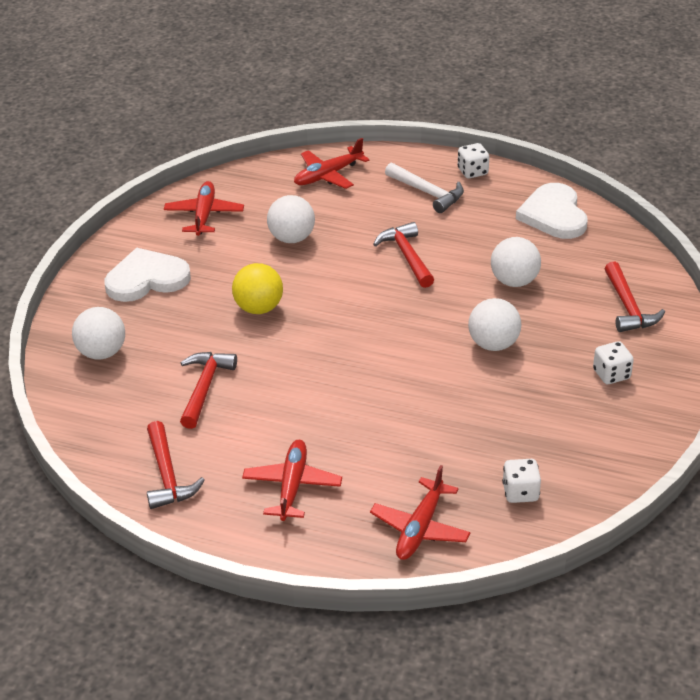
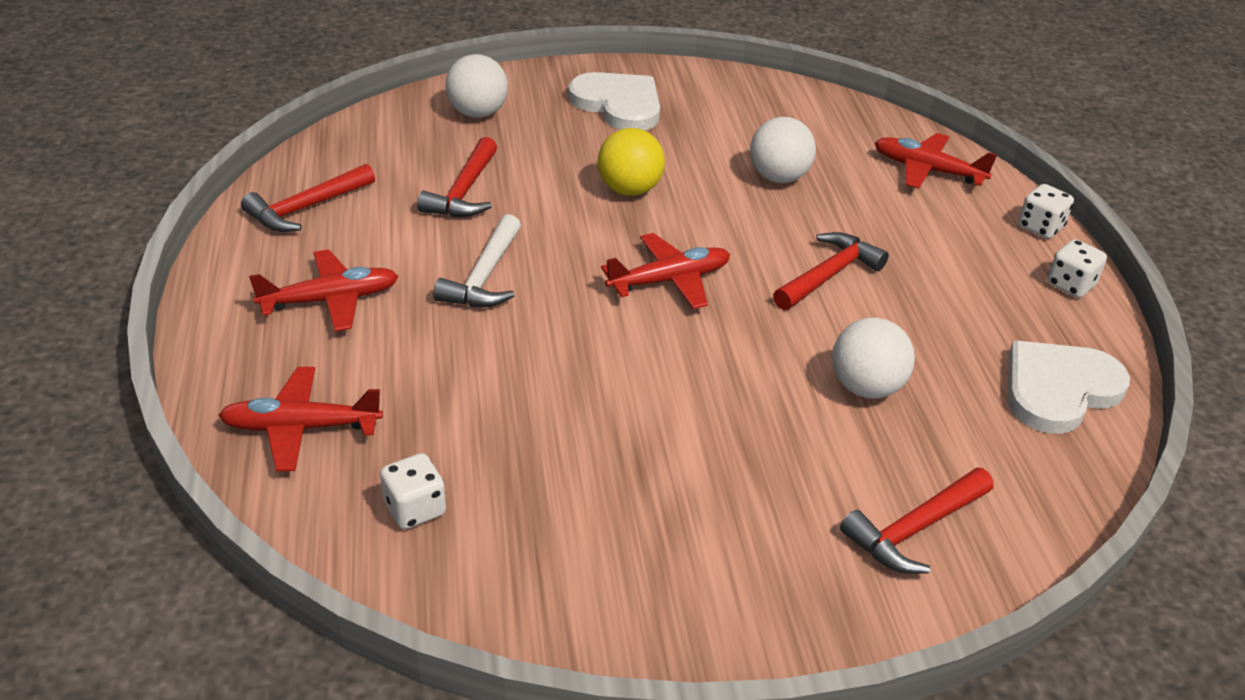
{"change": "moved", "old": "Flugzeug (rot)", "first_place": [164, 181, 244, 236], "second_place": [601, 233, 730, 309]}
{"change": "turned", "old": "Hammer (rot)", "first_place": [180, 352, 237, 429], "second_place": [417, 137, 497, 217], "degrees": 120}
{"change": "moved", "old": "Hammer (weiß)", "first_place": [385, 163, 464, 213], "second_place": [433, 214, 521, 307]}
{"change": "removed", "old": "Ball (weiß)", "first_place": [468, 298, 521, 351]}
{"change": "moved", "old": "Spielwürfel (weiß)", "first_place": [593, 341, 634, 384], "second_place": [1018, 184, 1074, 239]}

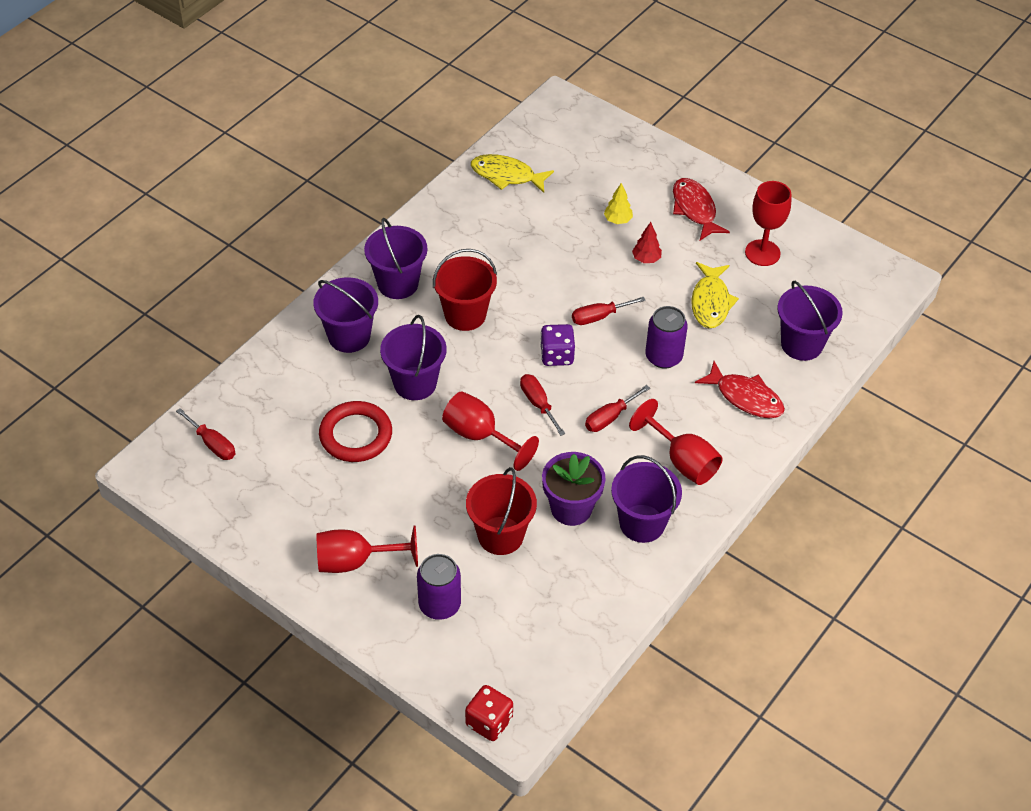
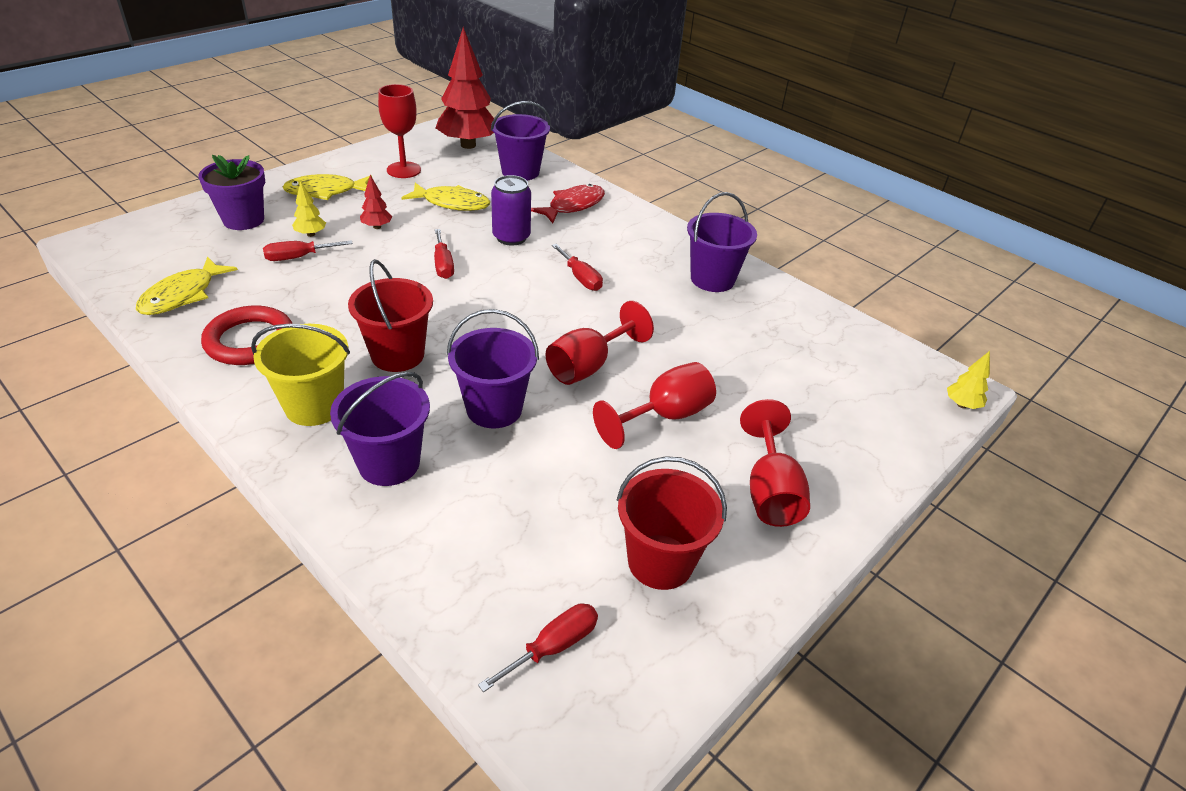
{"change": "moved", "old": "Ring (rot)", "first_place": [319, 401, 392, 462], "second_place": [201, 305, 292, 365]}
{"change": "recoloured", "old": "Eimer (lila)", "new": "Eimer (gelb)", "first_place": [364, 218, 428, 299], "second_place": [251, 324, 350, 426]}
{"change": "removed", "old": "Dose (lila)", "first_place": [417, 554, 461, 620]}
{"change": "replaced", "old": "Spielwürfel (rot)", "new": "Baum (gelb)", "first_place": [465, 685, 513, 741], "second_place": [947, 351, 990, 409]}
{"change": "moved", "old": "Eimer (rot)", "first_place": [466, 467, 537, 555], "second_place": [617, 456, 727, 590]}
{"change": "moved", "old": "Schraubenzieher (rot)", "first_place": [520, 374, 565, 436], "second_place": [263, 240, 353, 261]}
{"change": "removed", "old": "Spielwürfel (lila)", "first_place": [540, 324, 575, 366]}
{"change": "moved", "old": "Blumentopf (lila)", "first_place": [542, 452, 606, 526], "second_place": [199, 155, 265, 230]}
{"change": "moved", "old": "Kelch (rot)", "first_place": [629, 399, 723, 485], "second_place": [593, 362, 716, 449]}
{"change": "recoloured", "old": "Fisch (rot)", "new": "Fisch (gelb)", "first_place": [673, 178, 730, 240], "second_place": [283, 174, 372, 200]}
{"change": "added", "new": "Baum (rot)", "second_place": [436, 27, 494, 149]}

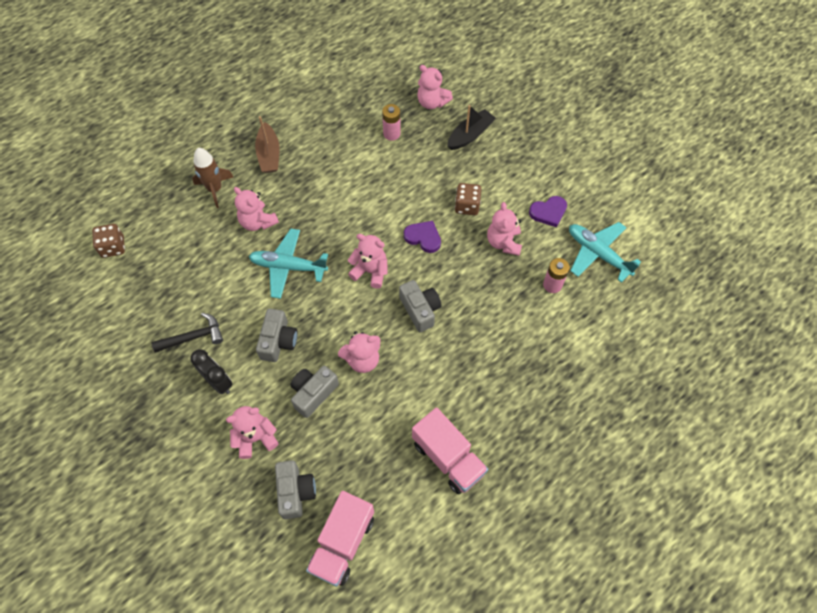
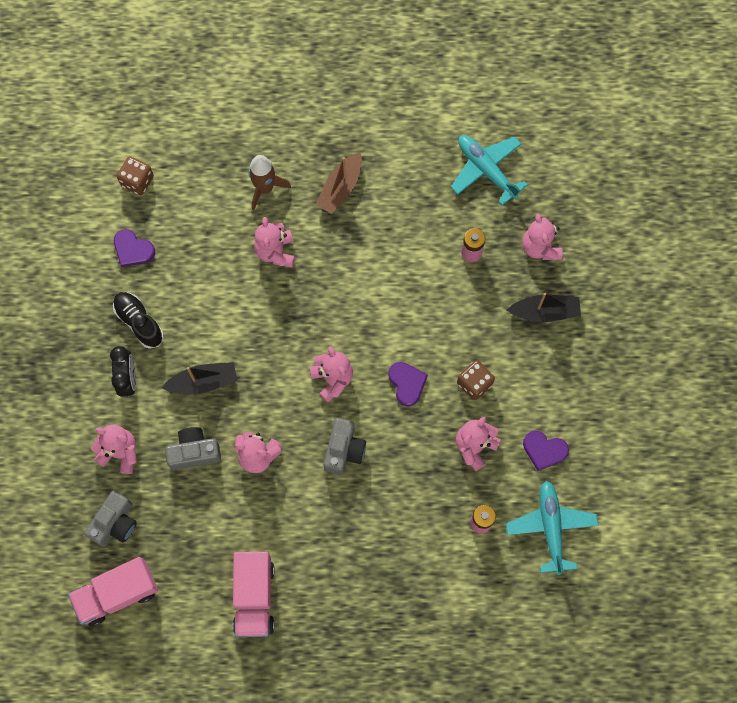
{"change": "replaced", "old": "Hammer (schwarz)", "new": "Schuh (schwarz)", "first_place": [152, 313, 223, 353], "second_place": [113, 292, 164, 349]}
{"change": "moved", "old": "Flugzeug (türkis)", "first_place": [249, 229, 328, 299], "second_place": [451, 135, 528, 205]}
{"change": "replaced", "old": "Kamera (grau)", "new": "Boot (schwarz)", "first_place": [256, 309, 298, 362], "second_place": [162, 362, 238, 395]}
{"change": "added", "new": "Herz (lila)", "second_place": [114, 229, 155, 267]}

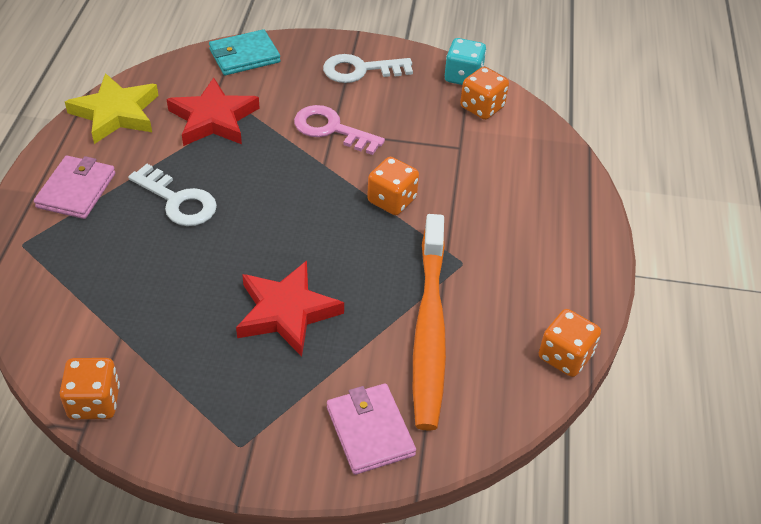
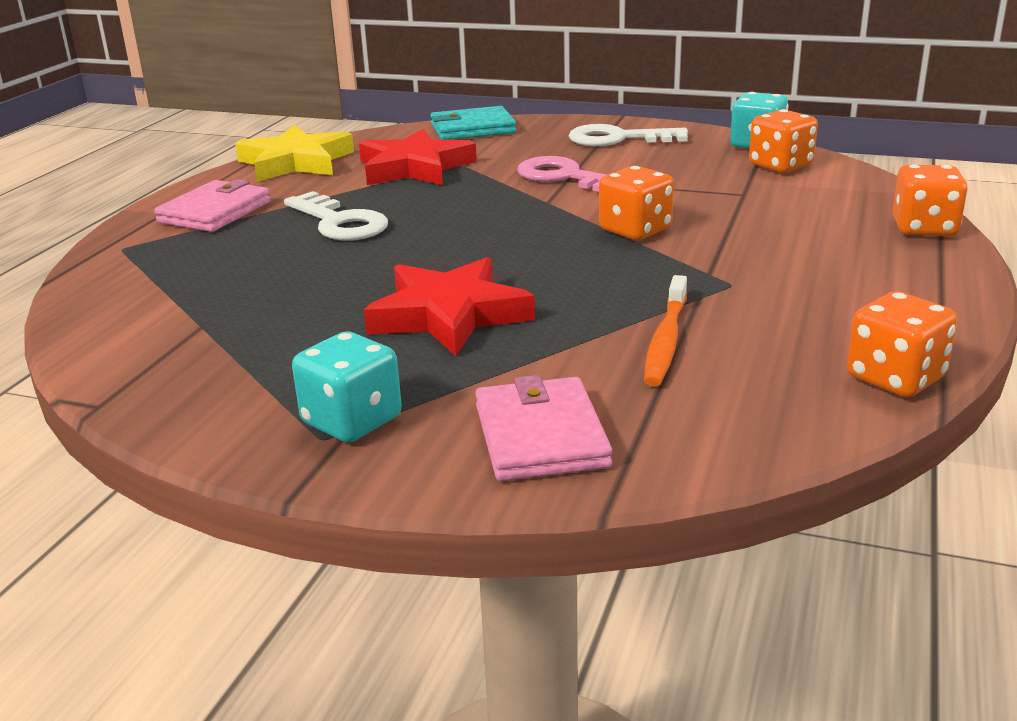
{"change": "moved", "old": "Spielwürfel (orange)", "first_place": [60, 358, 120, 420], "second_place": [892, 164, 968, 236]}
{"change": "resized", "old": "Zahnbürste (orange)", "first_place": [413, 214, 446, 431], "second_place": [644, 275, 687, 386], "factor": 0.5}
{"change": "added", "new": "Spielwürfel (türkis)", "second_place": [292, 331, 402, 443]}

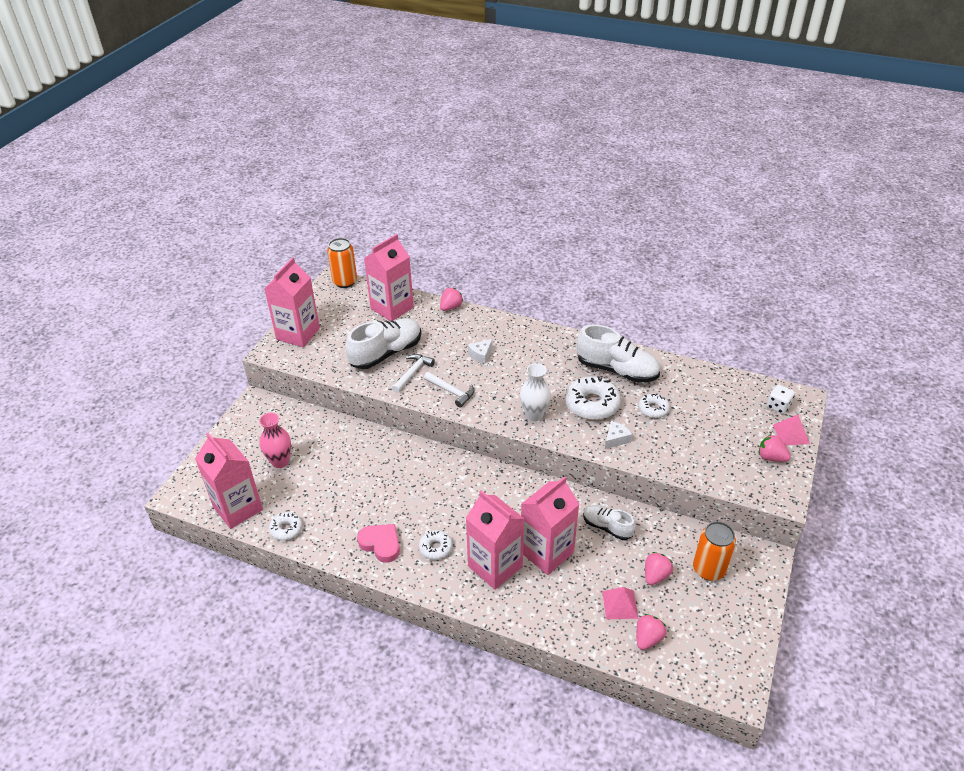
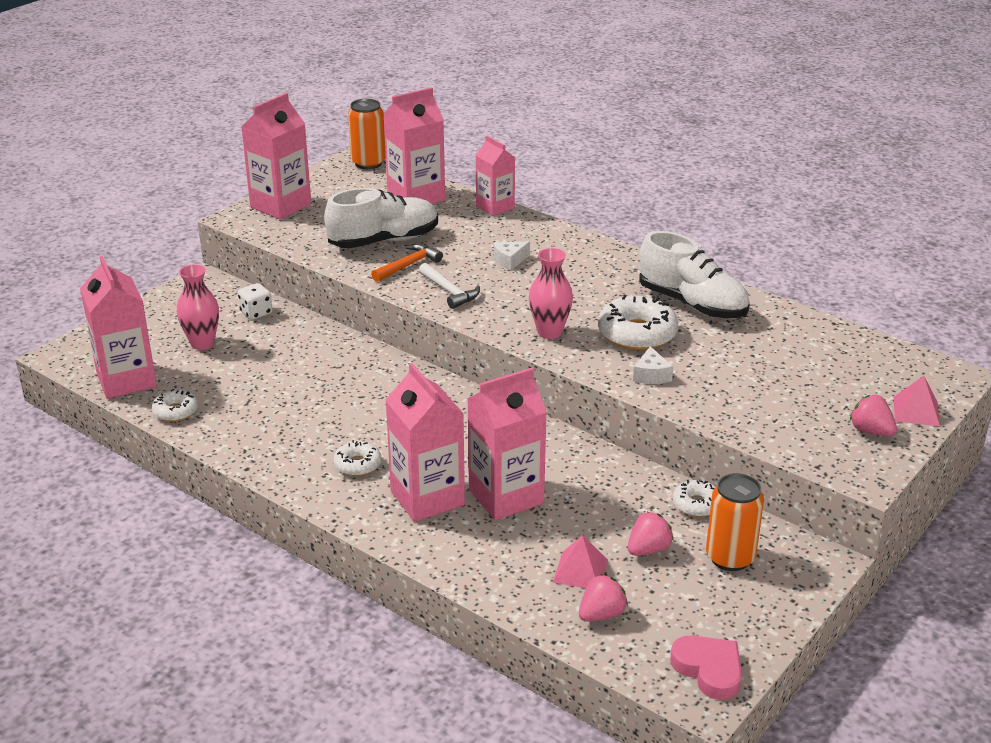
{"change": "moved", "old": "Herz (rosa)", "first_place": [357, 524, 400, 563], "second_place": [670, 635, 742, 700]}
{"change": "recoloured", "old": "Hammer (weiß)", "new": "Hammer (orange)", "first_place": [392, 354, 435, 393], "second_place": [371, 244, 443, 282]}
{"change": "replaced", "old": "Erdbeere (rosa)", "new": "Getränkekarton (rosa)", "first_place": [440, 288, 463, 311], "second_place": [475, 136, 515, 216]}
{"change": "recoloured", "old": "Vase (weiß)", "new": "Vase (rosa)", "first_place": [520, 363, 551, 421], "second_place": [529, 248, 573, 339]}
{"change": "removed", "old": "Schuh (weiß)", "first_place": [583, 505, 636, 540]}
{"change": "turned", "old": "Käse (weiß)", "first_place": [605, 421, 632, 449], "second_place": [633, 346, 673, 384], "degrees": 120}
{"change": "moved", "old": "Donut (weiß)", "first_place": [638, 394, 670, 418], "second_place": [673, 480, 715, 517]}
{"change": "moved", "old": "Spielwürfel (weiß)", "first_place": [767, 384, 795, 414], "second_place": [238, 283, 273, 320]}

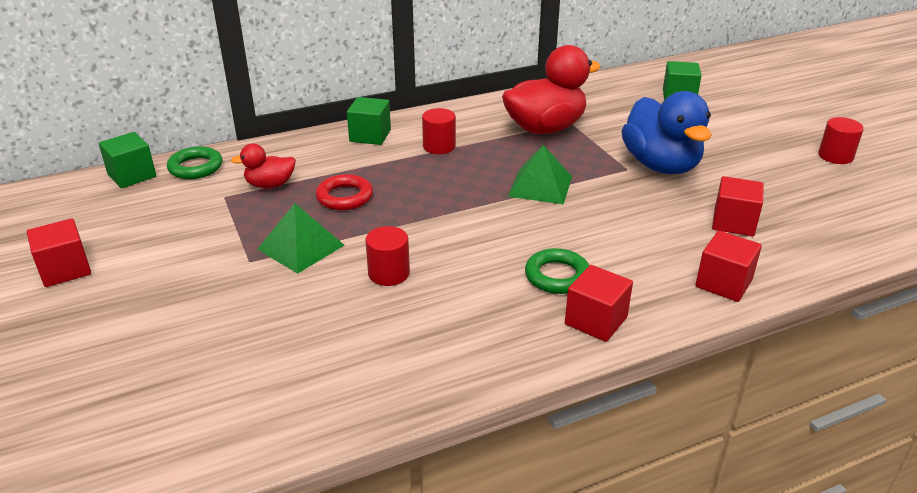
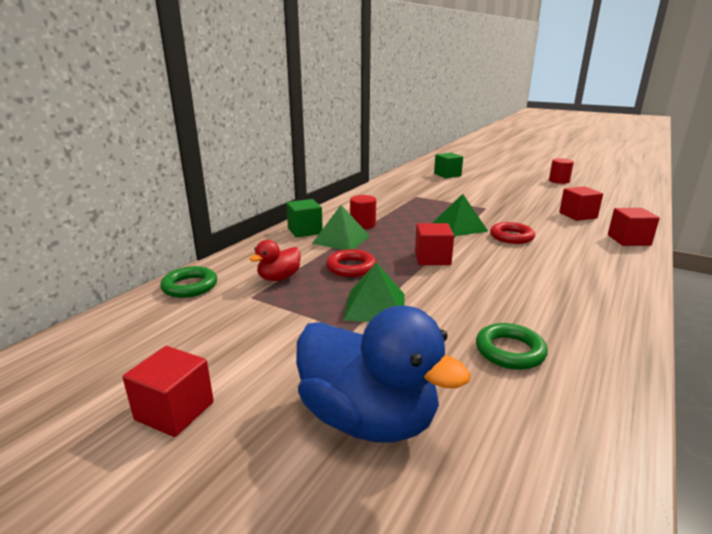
{"change": "removed", "old": "Kubus (grün)", "first_place": [99, 132, 156, 188]}
{"change": "removed", "old": "Vollzylinder (rot)", "first_place": [365, 226, 410, 286]}
{"change": "removed", "old": "Ente (rot)", "first_place": [502, 45, 601, 134]}
{"change": "moved", "old": "Ring (grün)", "first_place": [525, 248, 589, 294], "second_place": [476, 323, 548, 370]}
{"change": "moved", "old": "Kubus (rot)", "first_place": [565, 265, 633, 342], "second_place": [415, 223, 454, 265]}
{"change": "moved", "old": "Ente (blau)", "first_place": [622, 91, 712, 174], "second_place": [296, 306, 471, 443]}
{"change": "added", "new": "Pyramide (grün)", "second_place": [312, 205, 370, 250]}
{"change": "added", "new": "Ring (rot)", "second_place": [490, 222, 535, 244]}

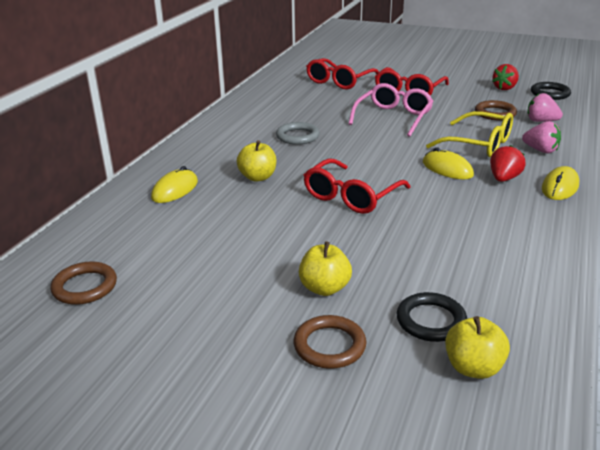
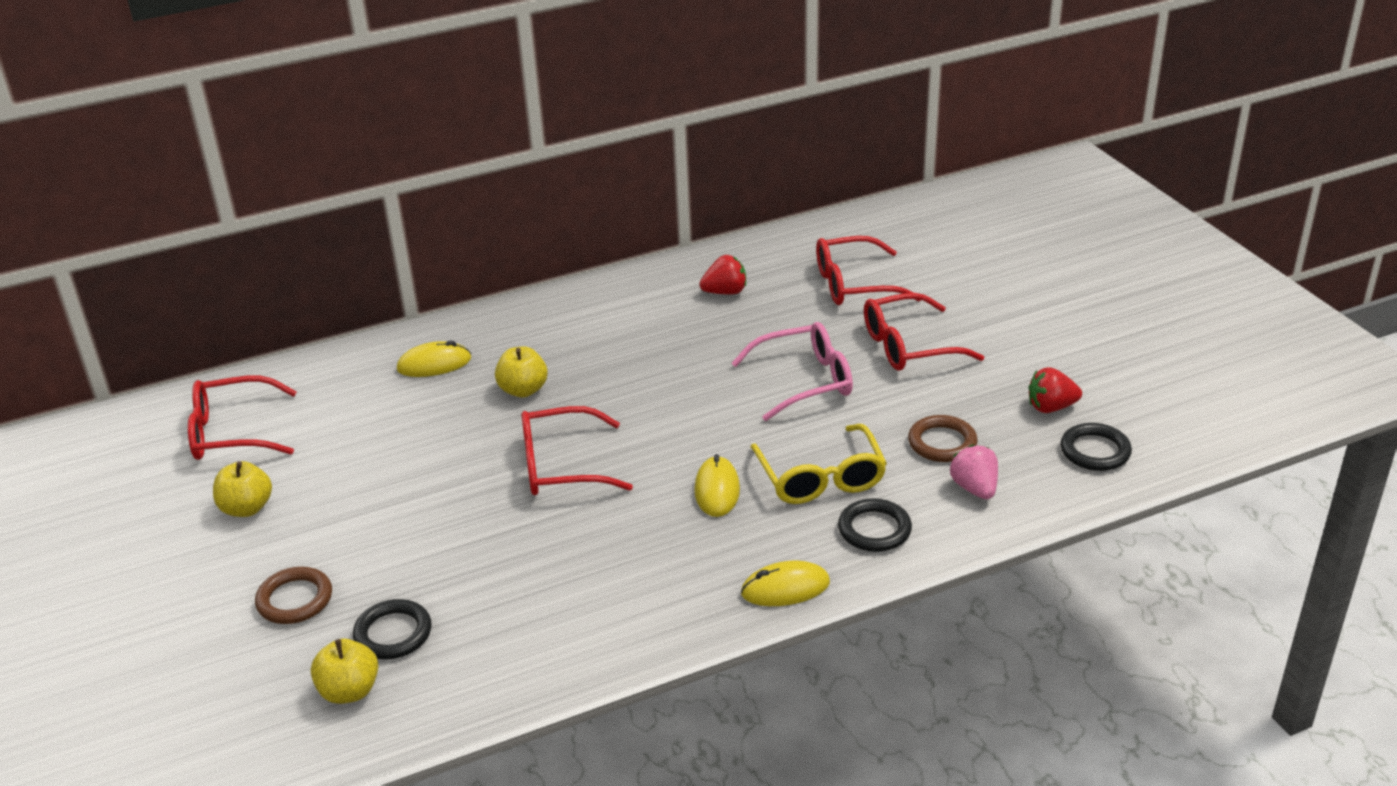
{"change": "replaced", "old": "Ring (braun)", "new": "Brille (rot)", "first_place": [50, 262, 117, 305], "second_place": [188, 375, 297, 460]}
{"change": "removed", "old": "Ring (grau)", "first_place": [276, 122, 320, 145]}
{"change": "moved", "old": "Apfel (gelb)", "first_place": [299, 241, 352, 296], "second_place": [213, 461, 272, 517]}
{"change": "moved", "old": "Erdbeere (rot)", "first_place": [490, 145, 526, 182], "second_place": [699, 255, 746, 294]}
{"change": "replaced", "old": "Erdbeere (rosa)", "new": "Ring (schwarz)", "first_place": [522, 121, 561, 153], "second_place": [838, 498, 912, 552]}

